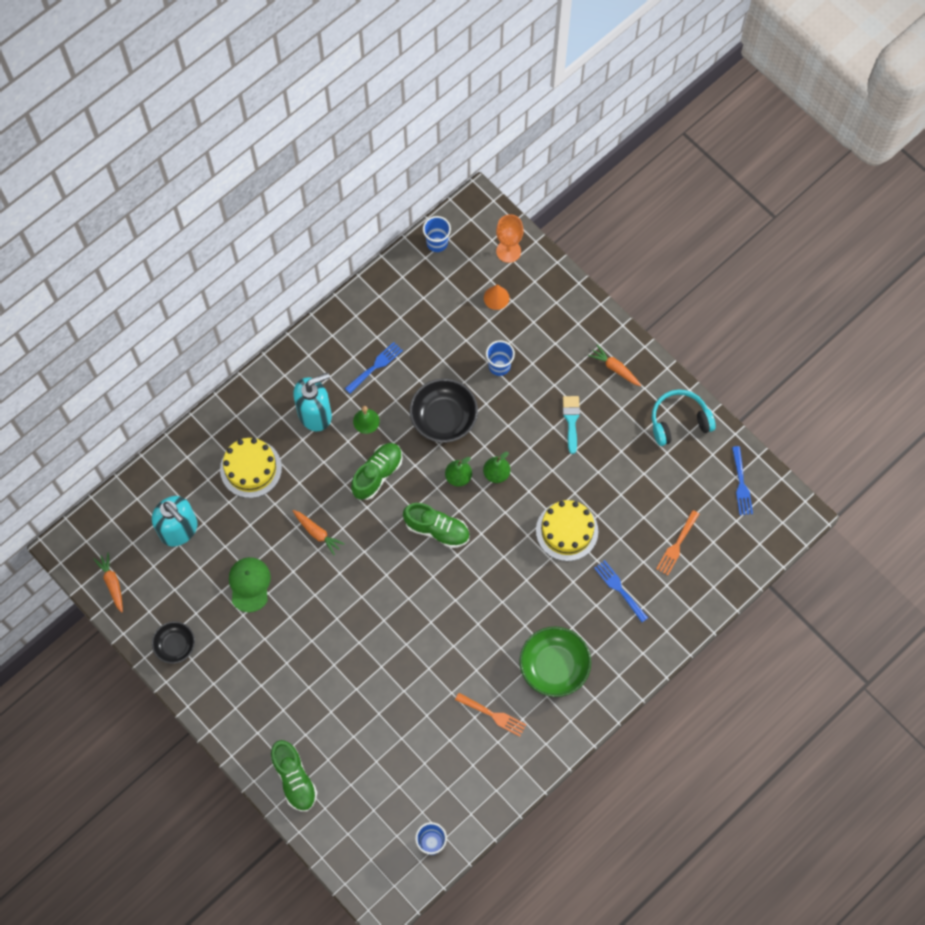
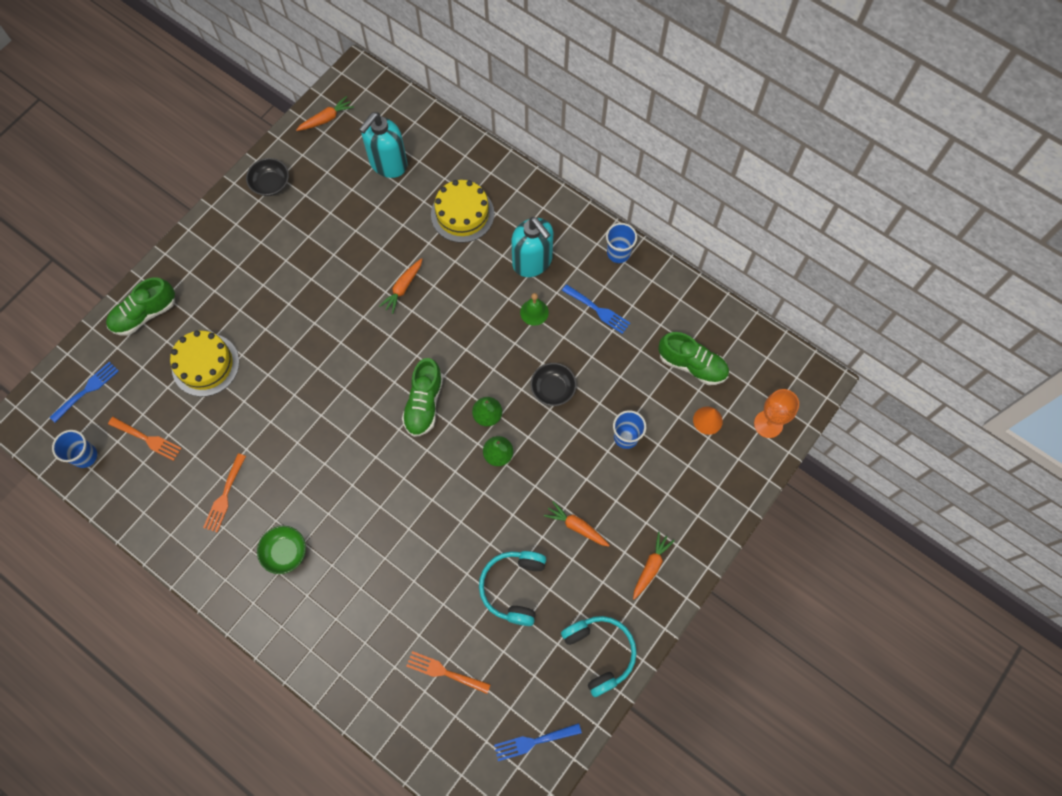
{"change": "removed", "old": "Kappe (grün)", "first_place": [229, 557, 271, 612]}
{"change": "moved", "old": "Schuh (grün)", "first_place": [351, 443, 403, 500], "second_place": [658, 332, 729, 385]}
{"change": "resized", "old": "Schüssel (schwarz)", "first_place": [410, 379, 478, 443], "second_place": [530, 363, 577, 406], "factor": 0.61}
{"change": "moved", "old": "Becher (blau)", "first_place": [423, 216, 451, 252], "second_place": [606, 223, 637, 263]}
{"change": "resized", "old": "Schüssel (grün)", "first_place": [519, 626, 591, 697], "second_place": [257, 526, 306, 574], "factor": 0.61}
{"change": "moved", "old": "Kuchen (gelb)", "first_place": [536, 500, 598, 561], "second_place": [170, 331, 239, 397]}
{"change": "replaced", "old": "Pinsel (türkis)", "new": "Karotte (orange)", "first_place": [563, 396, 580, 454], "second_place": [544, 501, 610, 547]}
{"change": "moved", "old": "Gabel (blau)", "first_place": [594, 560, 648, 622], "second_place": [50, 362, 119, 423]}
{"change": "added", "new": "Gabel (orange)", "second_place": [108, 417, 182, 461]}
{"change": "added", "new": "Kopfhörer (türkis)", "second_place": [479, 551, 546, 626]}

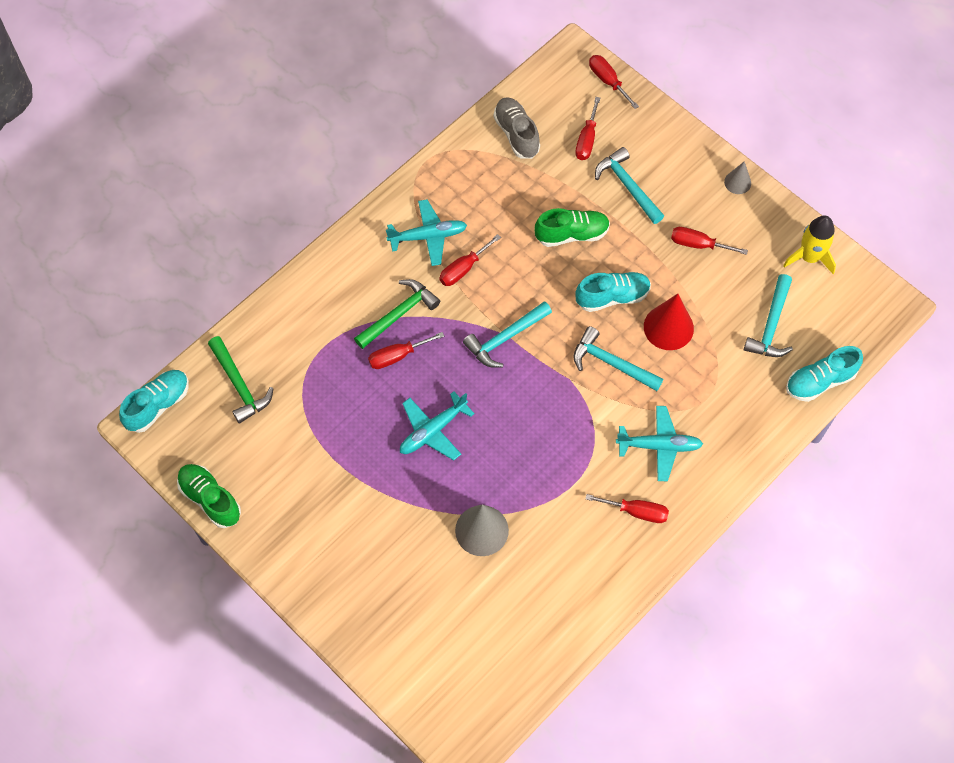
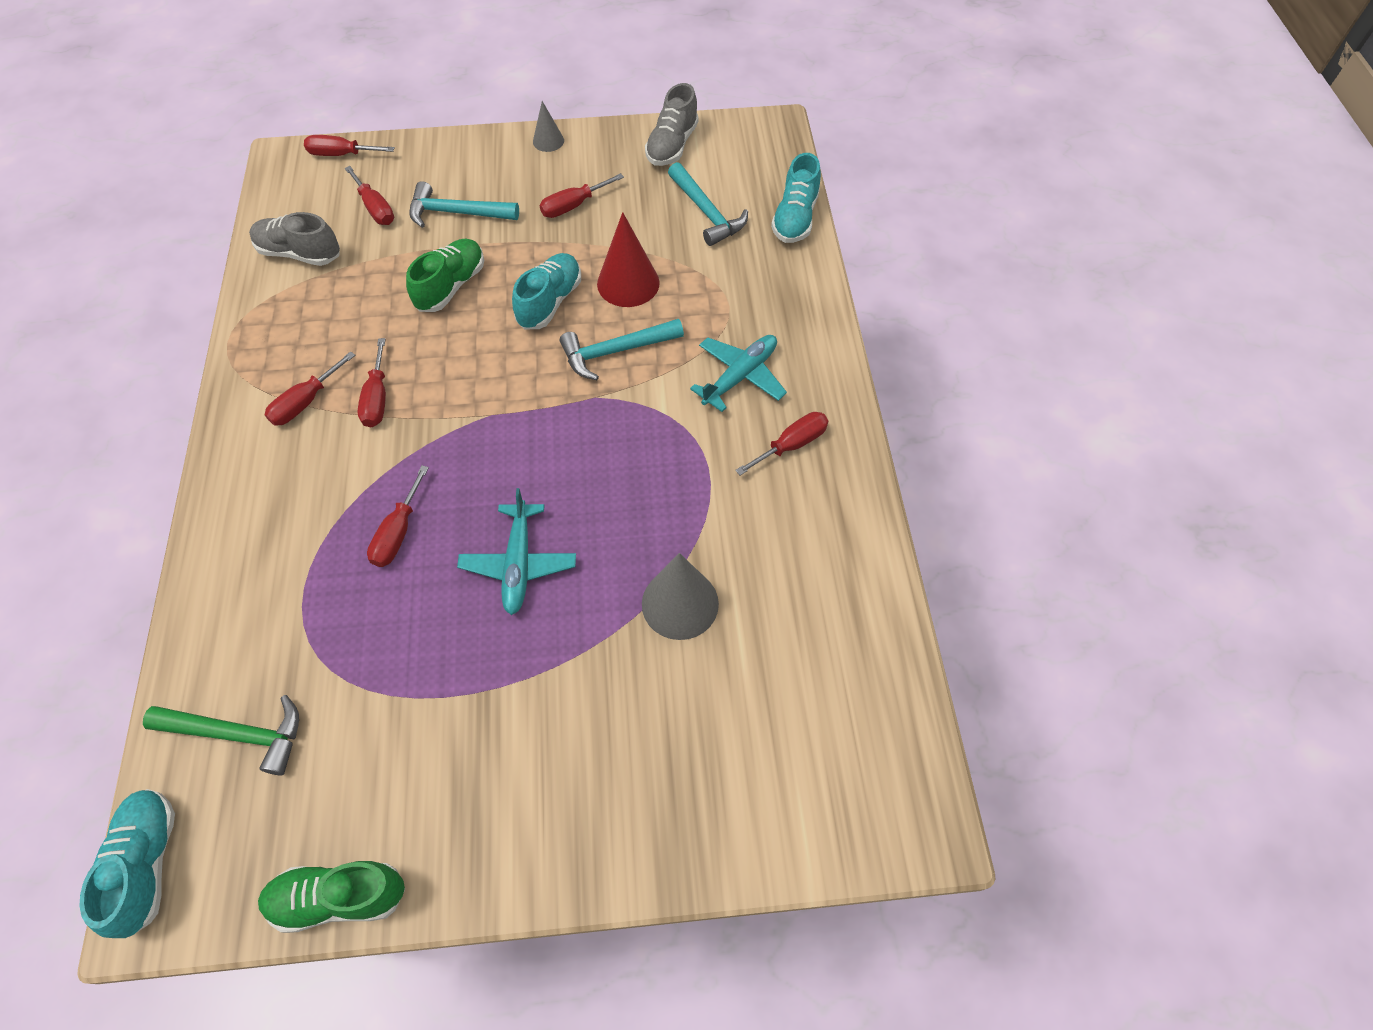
{"change": "removed", "old": "Hammer (grün)", "first_place": [354, 279, 440, 349]}
{"change": "replaced", "old": "Flugzeug (türkis)", "new": "Schraubenzieher (rot)", "first_place": [386, 199, 467, 266], "second_place": [265, 351, 355, 426]}
{"change": "removed", "old": "Hammer (türkis)", "first_place": [463, 301, 552, 368]}
{"change": "replaced", "old": "Rakete (gelb)", "new": "Schuh (grau)", "first_place": [783, 216, 836, 274], "second_place": [645, 83, 699, 166]}

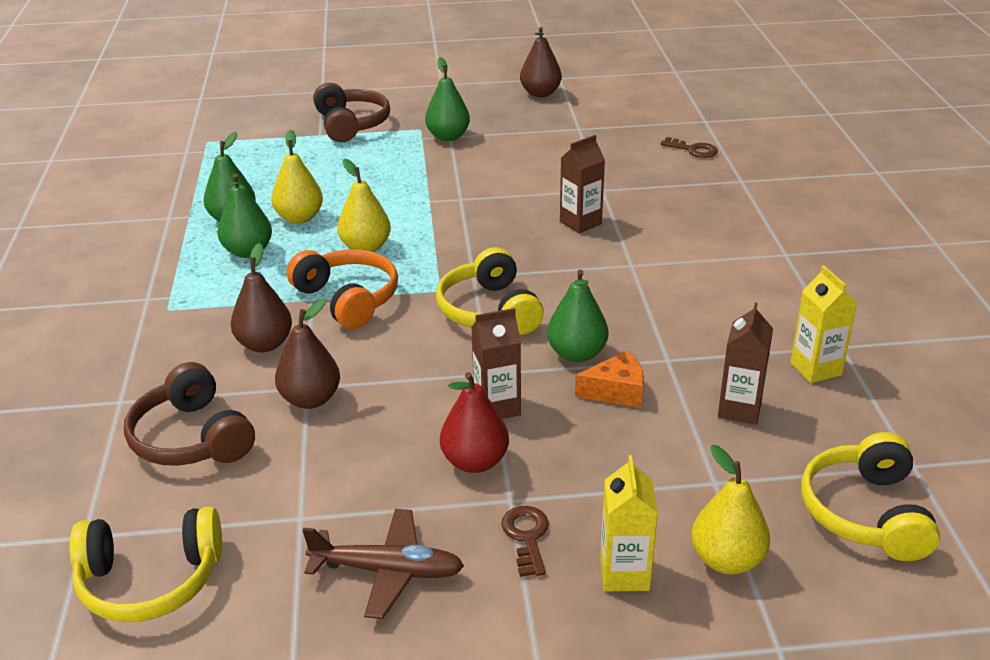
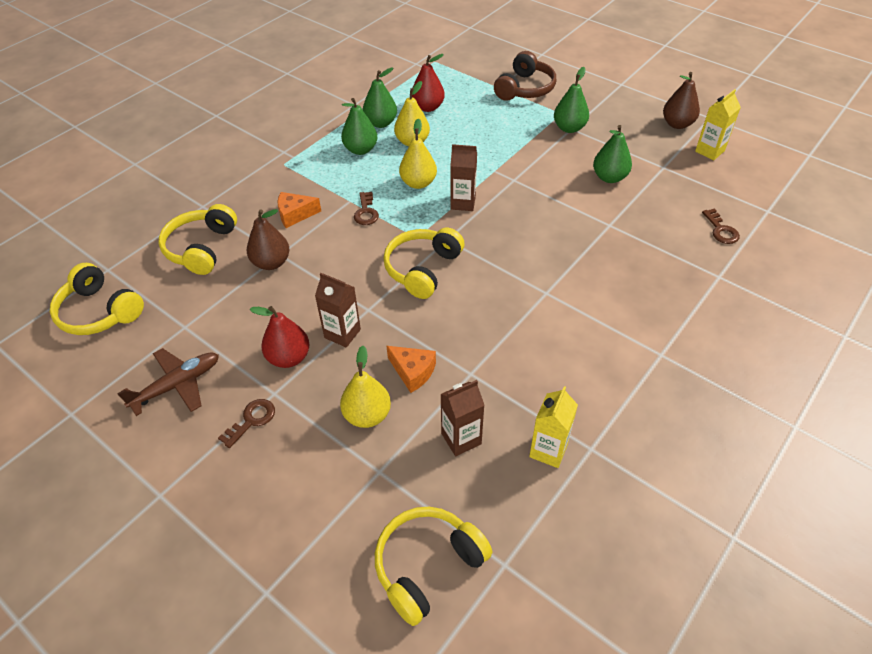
{"change": "recoloured", "old": "Kopfhörer (braun)", "new": "Kopfhörer (gelb)", "first_place": [124, 362, 255, 466], "second_place": [159, 204, 237, 275]}
{"change": "replaced", "old": "Birne (braun)", "new": "Käse (orange)", "first_place": [231, 243, 292, 352], "second_place": [277, 192, 321, 228]}
{"change": "replaced", "old": "Kopfhörer (orange)", "new": "Schlüssel (braun)", "first_place": [287, 249, 398, 329], "second_place": [354, 192, 379, 225]}
{"change": "turned", "old": "Flugzeug (braun)", "first_place": [303, 509, 464, 619], "second_place": [117, 348, 219, 416], "degrees": -90}
{"change": "moved", "old": "Birne (grün)", "first_place": [547, 269, 608, 362], "second_place": [593, 125, 632, 183]}
{"change": "moved", "old": "Getränkekarton (braun)", "first_place": [560, 135, 605, 233], "second_place": [450, 144, 477, 211]}
{"change": "moved", "old": "Getränkekarton (gelb)", "first_place": [600, 455, 658, 591], "second_place": [695, 89, 741, 160]}
{"change": "moved", "old": "Birne (gelb)", "first_place": [692, 445, 770, 575], "second_place": [340, 346, 391, 428]}
{"change": "added", "new": "Birne (rot)", "second_place": [412, 54, 445, 112]}

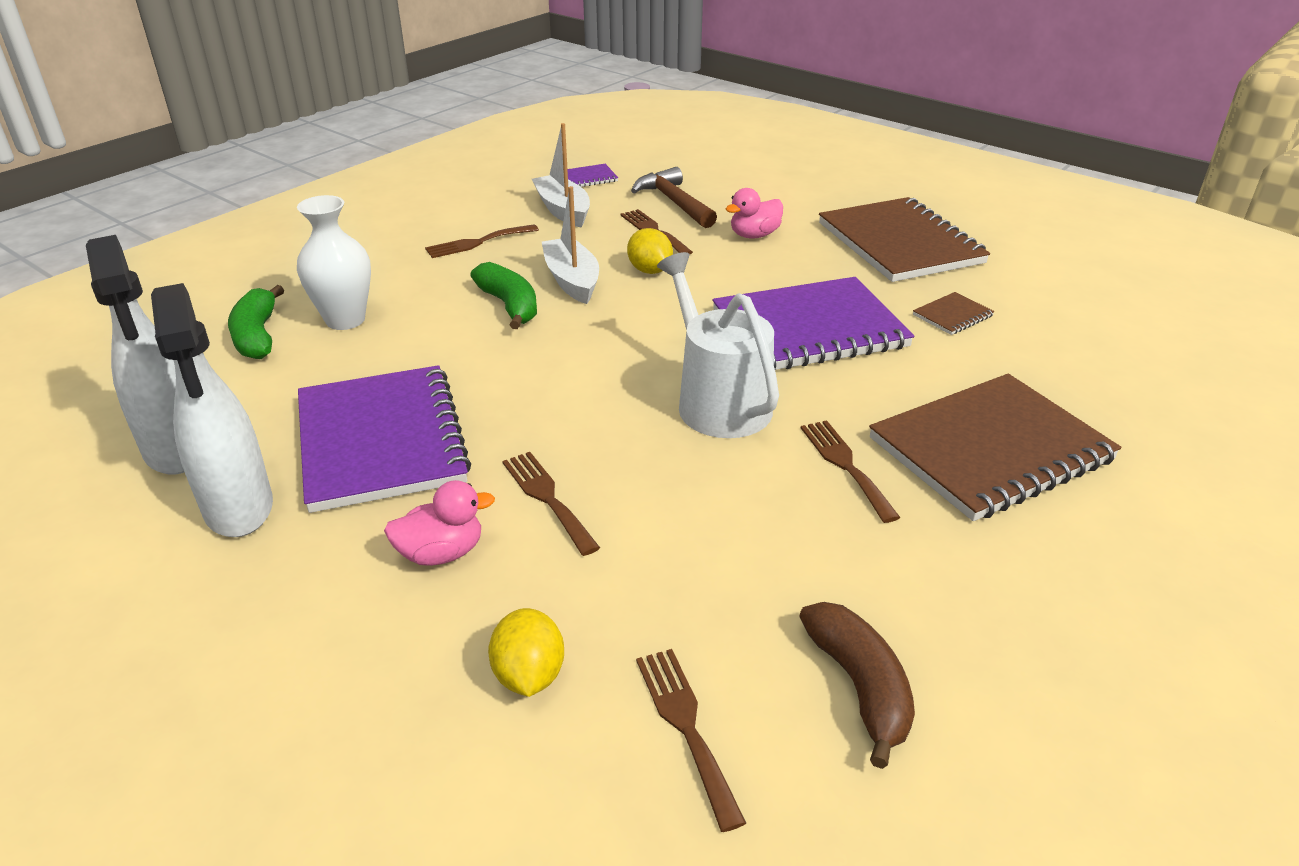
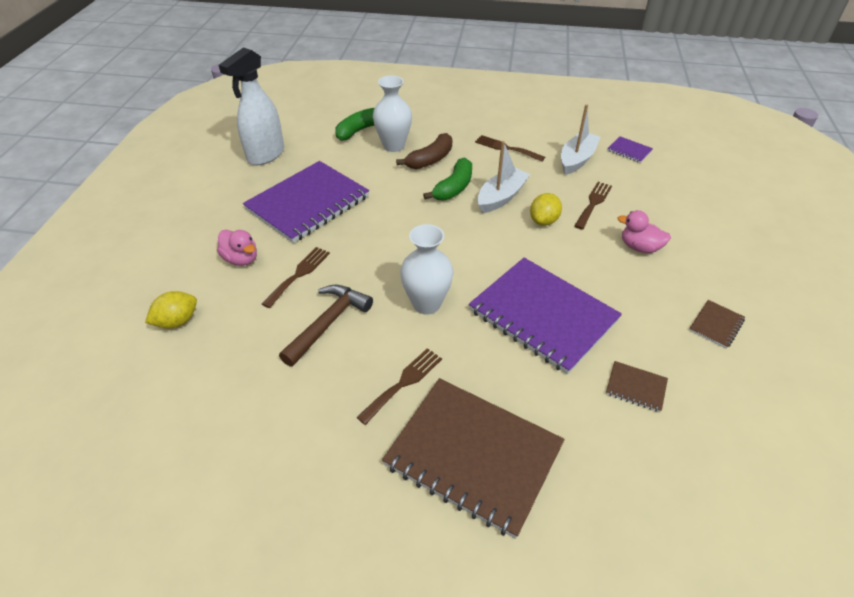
{"change": "removed", "old": "Sprühflasche (weiß)", "first_place": [151, 283, 273, 537]}
{"change": "moved", "old": "Hammer (braun)", "first_place": [631, 167, 717, 228], "second_place": [279, 285, 373, 367]}
{"change": "removed", "old": "Gabel (braun)", "first_place": [636, 649, 746, 832]}
{"change": "replaced", "old": "Gießkanne (weiß)", "new": "Vase (weiß)", "first_place": [657, 252, 779, 438], "second_place": [400, 224, 453, 315]}
{"change": "moved", "old": "Banane (braun)", "first_place": [799, 602, 915, 769], "second_place": [396, 133, 452, 169]}
{"change": "resized", "old": "Notizbuch (braun)", "first_place": [819, 197, 990, 282], "second_place": [689, 300, 745, 349], "factor": 0.41}

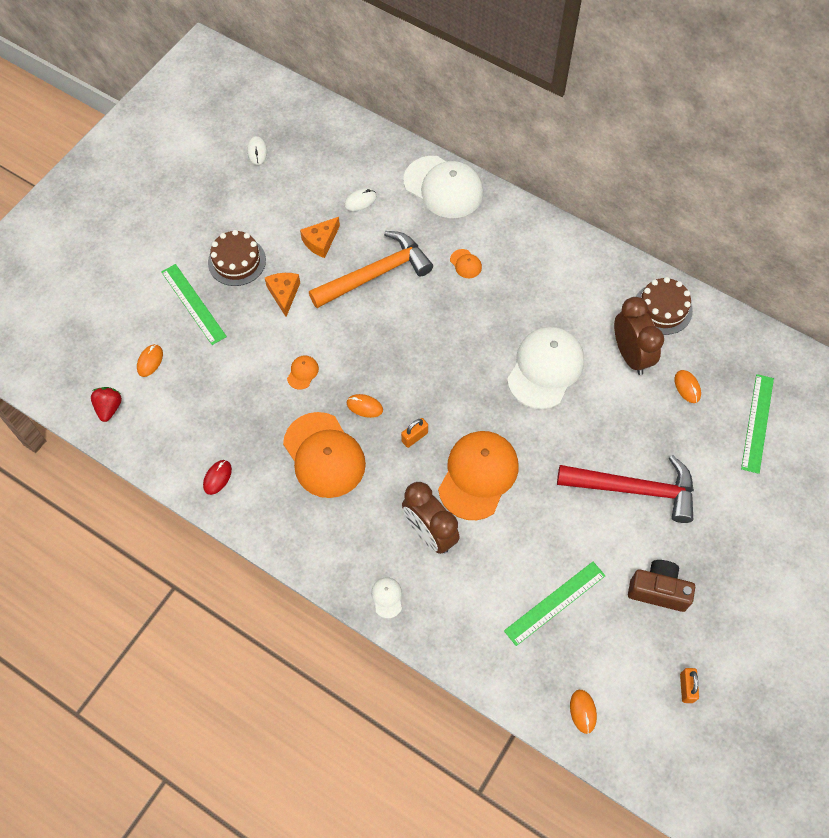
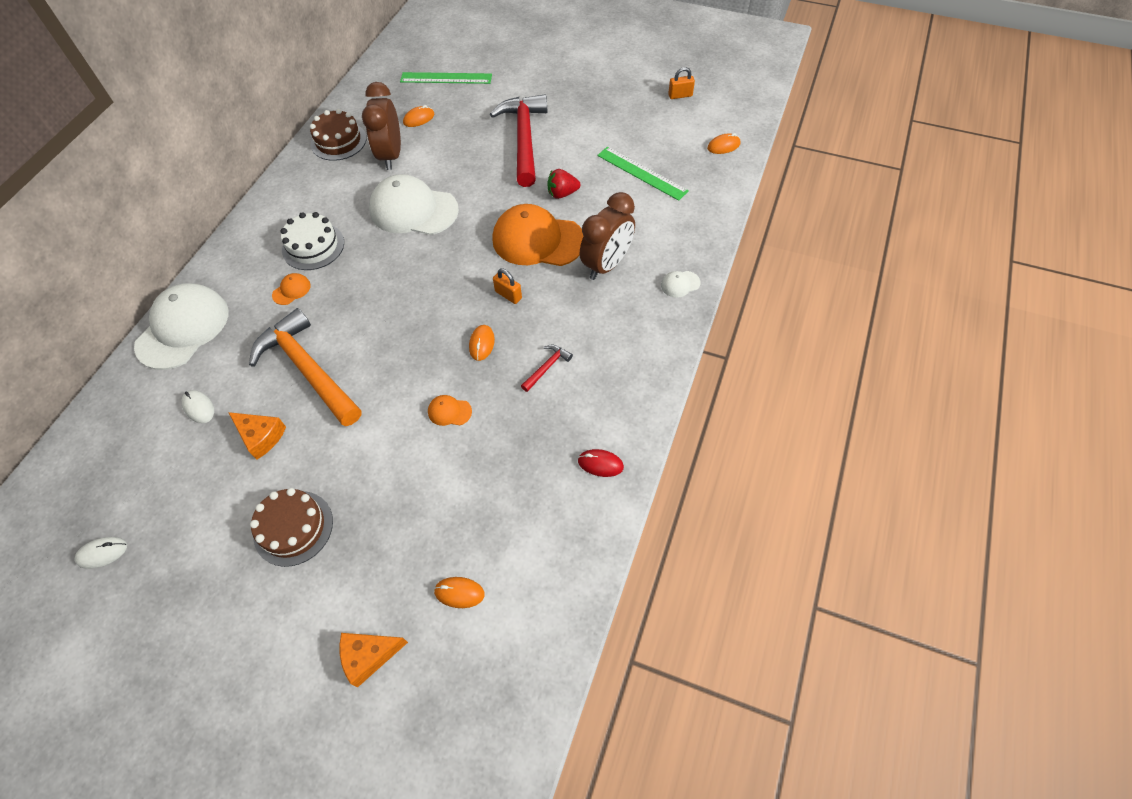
{"change": "moved", "old": "Erdbeere (rot)", "first_place": [91, 387, 122, 422], "second_place": [548, 169, 581, 199]}
{"change": "removed", "old": "Lineal (grün)", "first_place": [161, 264, 227, 345]}
{"change": "moved", "old": "Käse (orange)", "first_place": [265, 273, 300, 317], "second_place": [340, 633, 408, 688]}
{"change": "replaced", "old": "Kappe (orange)", "new": "Hammer (rot)", "first_place": [283, 412, 366, 498], "second_place": [521, 345, 573, 392]}
{"change": "turned", "old": "Wecker (braun)", "first_place": [614, 297, 664, 375], "second_place": [362, 82, 401, 170], "degrees": -60}
{"change": "removed", "old": "Kamera (braun)", "first_place": [628, 560, 695, 612]}
{"change": "added", "new": "Kuchen (weiß)", "second_place": [280, 212, 344, 270]}

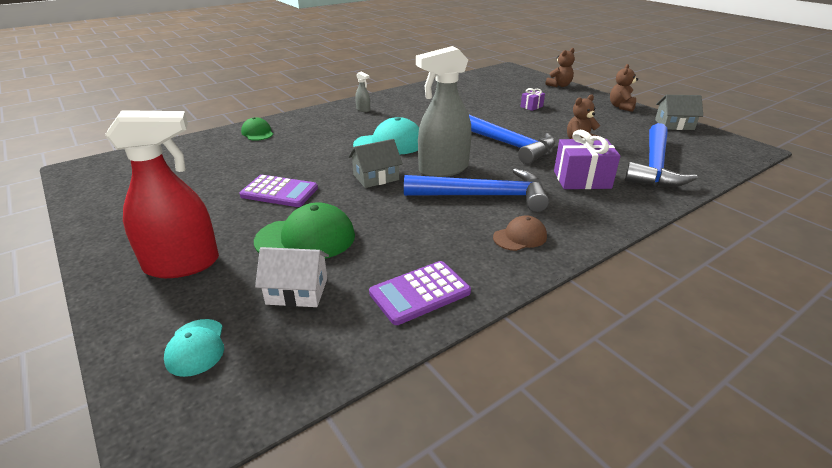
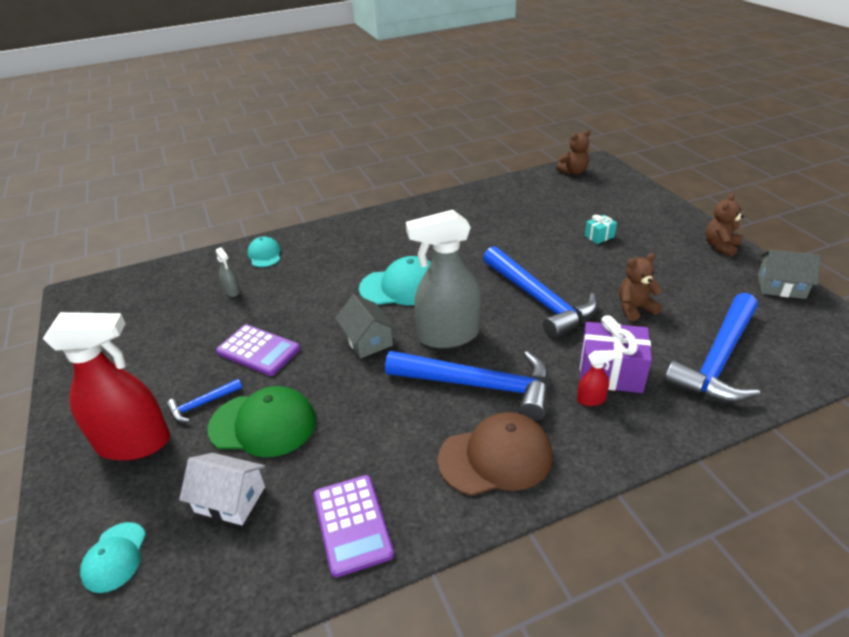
{"change": "recoloured", "old": "Kappe (grün)", "new": "Kappe (türkis)", "first_place": [241, 117, 273, 141], "second_place": [248, 237, 281, 267]}
{"change": "turned", "old": "Haus (grau)", "first_place": [349, 139, 403, 188], "second_place": [335, 294, 397, 359], "degrees": 75}
{"change": "moved", "old": "Sprühflasche (grau)", "first_place": [355, 72, 370, 112], "second_place": [216, 247, 240, 297]}
{"change": "turned", "old": "Taschenrechner (lila)", "first_place": [369, 261, 471, 325], "second_place": [313, 475, 394, 577], "degrees": -90}
{"change": "resized", "old": "Kappe (braun)", "first_place": [493, 215, 547, 251], "second_place": [437, 412, 552, 496], "factor": 1.75}
{"change": "recoloured", "old": "Geschenk (lila)", "new": "Geschenk (türkis)", "first_place": [521, 88, 545, 111], "second_place": [585, 215, 617, 244]}
{"change": "moved", "old": "Teddybär (braun)", "first_place": [545, 48, 575, 87], "second_place": [556, 130, 590, 175]}
{"change": "added", "new": "Hammer (blau)", "second_place": [166, 379, 242, 422]}
{"change": "added", "new": "Sprühflasche (rot)", "second_place": [577, 350, 617, 406]}

